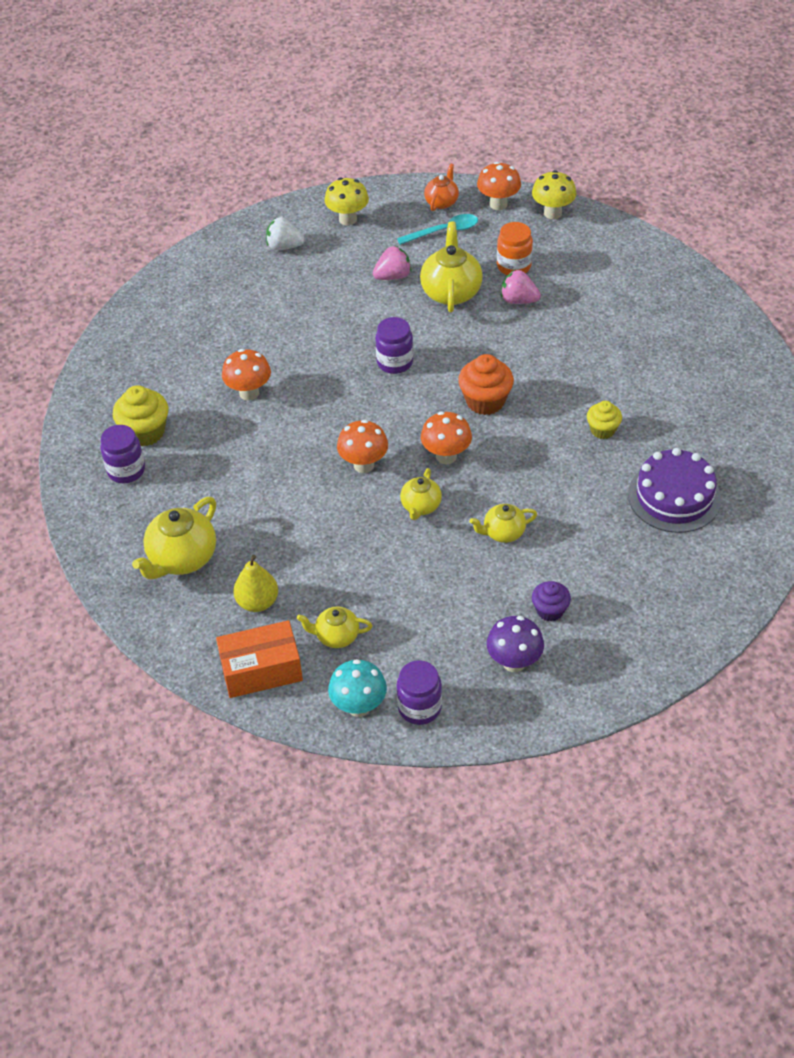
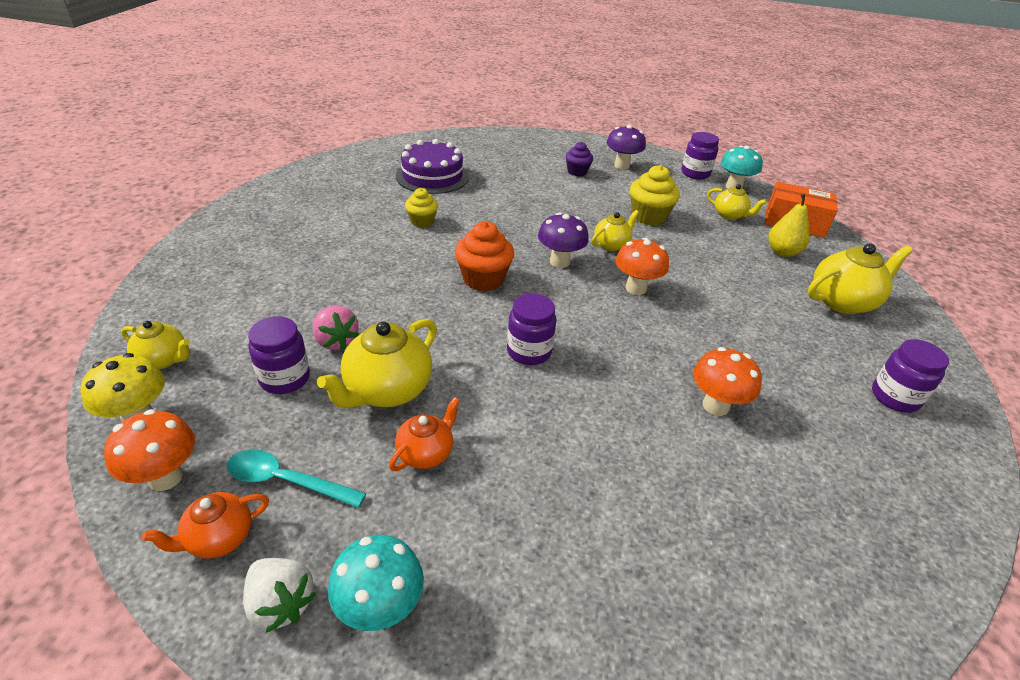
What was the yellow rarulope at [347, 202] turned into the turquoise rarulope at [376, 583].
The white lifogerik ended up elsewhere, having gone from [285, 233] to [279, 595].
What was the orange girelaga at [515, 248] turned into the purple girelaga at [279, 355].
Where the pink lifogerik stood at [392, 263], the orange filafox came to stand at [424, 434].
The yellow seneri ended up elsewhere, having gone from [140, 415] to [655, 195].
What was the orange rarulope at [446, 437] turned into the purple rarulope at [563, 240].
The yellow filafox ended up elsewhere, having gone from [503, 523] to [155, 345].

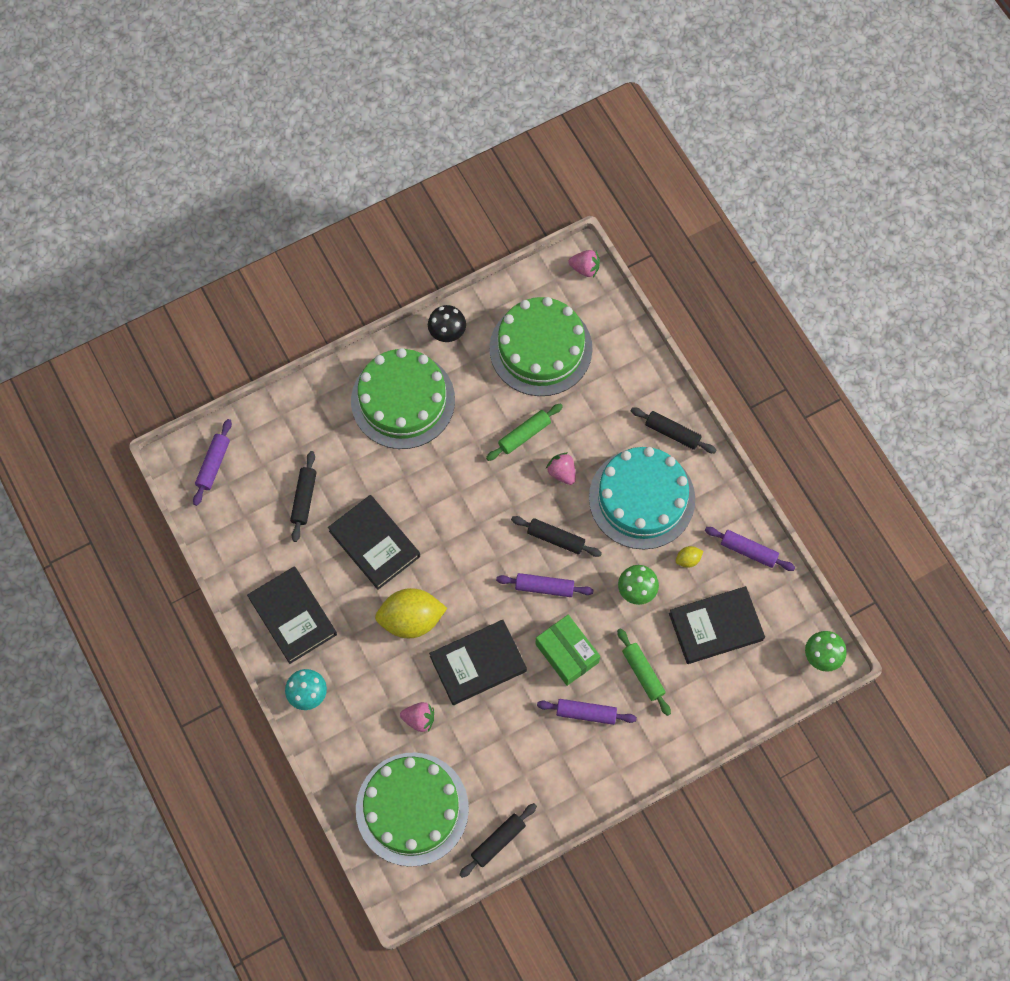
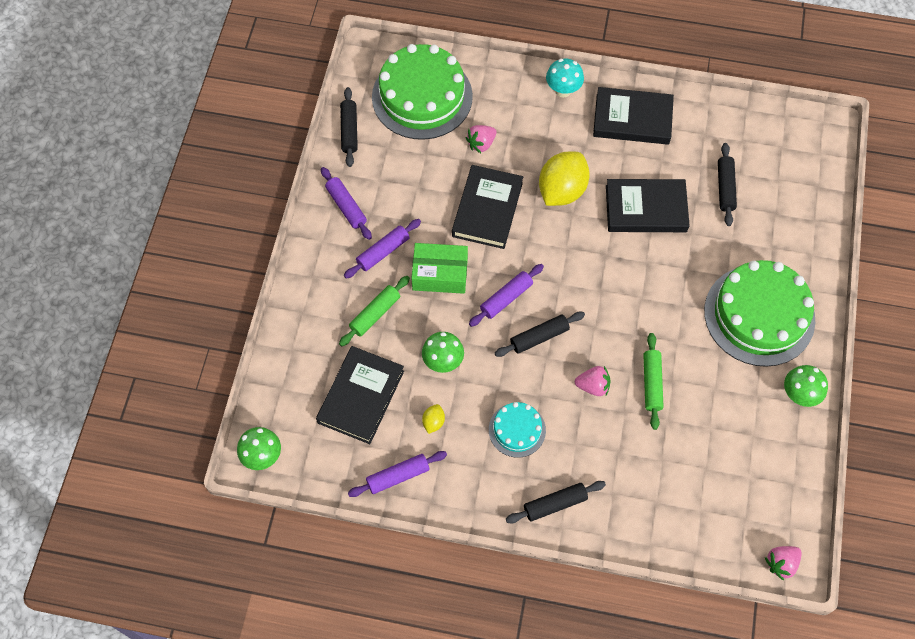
The second view lost the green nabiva at [541, 346].
What was the black rarulope at [447, 323] turned into the green rarulope at [806, 386].
The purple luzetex ended up elsewhere, having gone from [212, 462] to [346, 203].
The size of the turquoise nabiva at [642, 498] changed by a factor of 0.50.
The black luzetex at [303, 496] ended up facing another way, 45 degrees clockwise from before.
The green luzetex at [644, 672] ended up facing another way, 60 degrees counterclockwise from before.

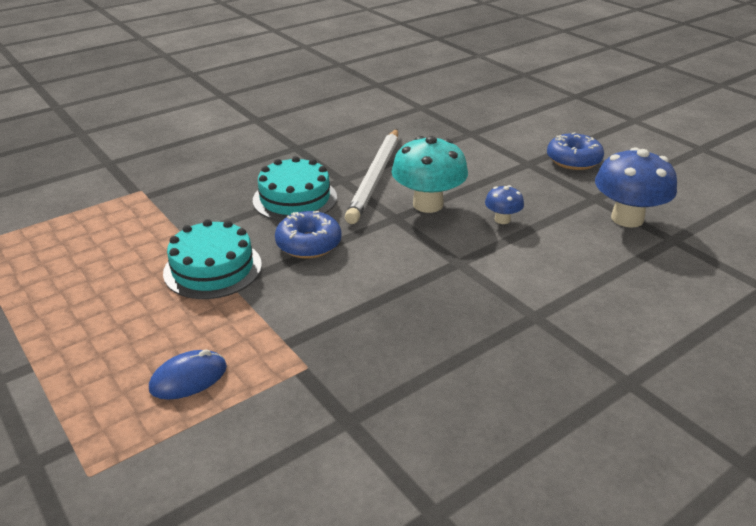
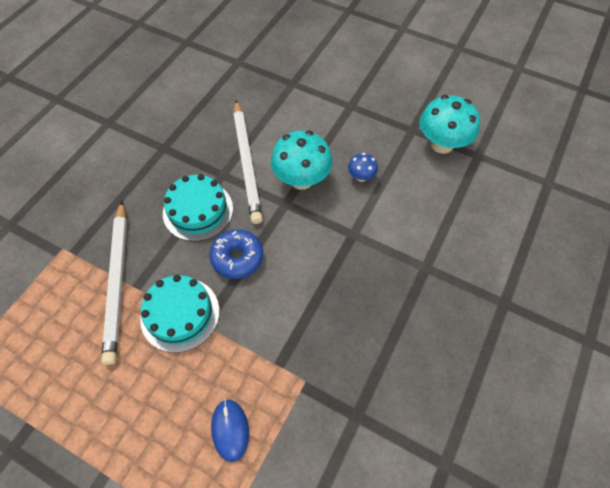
The second view lost the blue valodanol at [575, 151].
What was the blue rarulope at [636, 187] turned into the turquoise rarulope at [450, 124].
The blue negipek at [188, 375] ended up facing another way, 45 degrees counterclockwise from before.
The second view gained the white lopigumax at [114, 283].

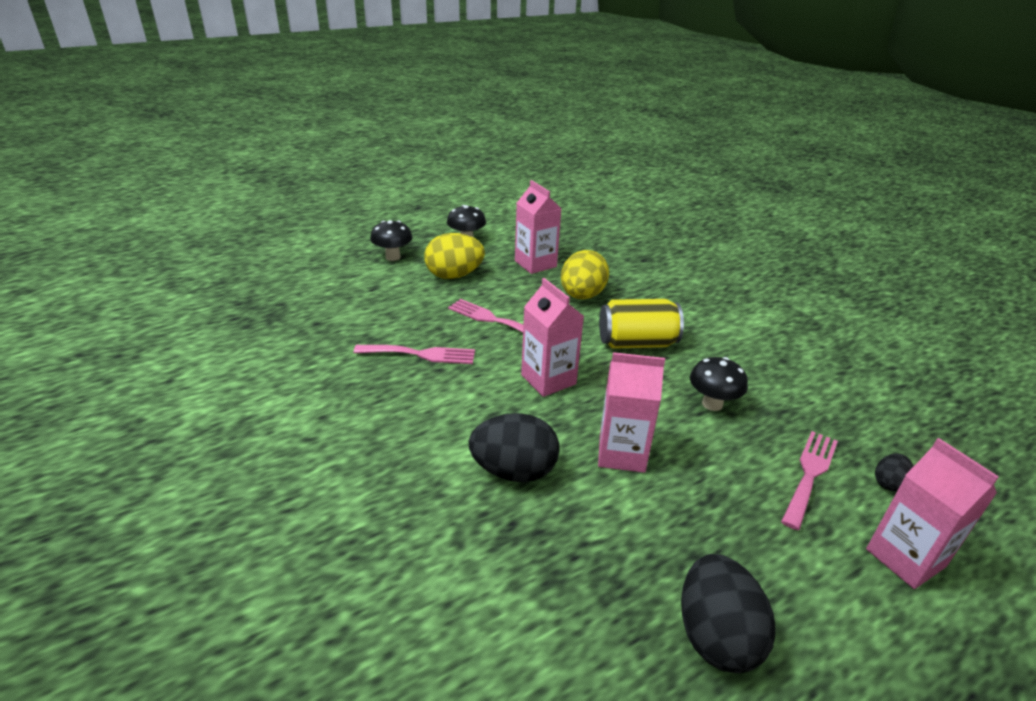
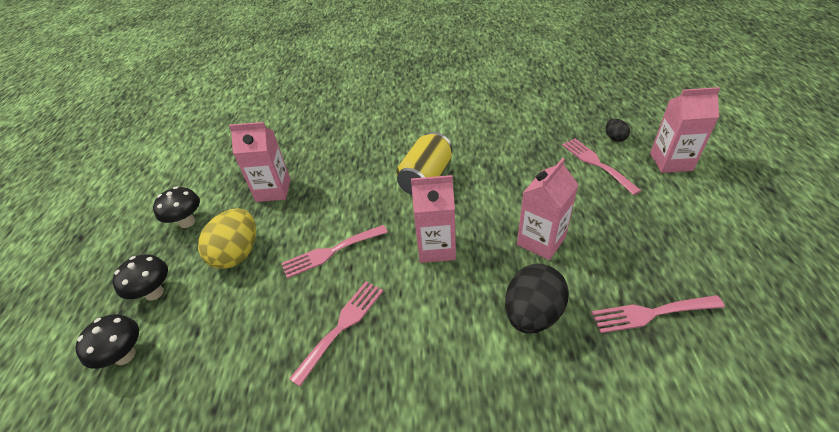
The second view lost the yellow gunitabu at [585, 274].
The black rarulope ended up elsewhere, having gone from [719, 384] to [107, 341].
The second view lost the black gunitabu at [728, 613].
The second view gained the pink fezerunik at [658, 314].

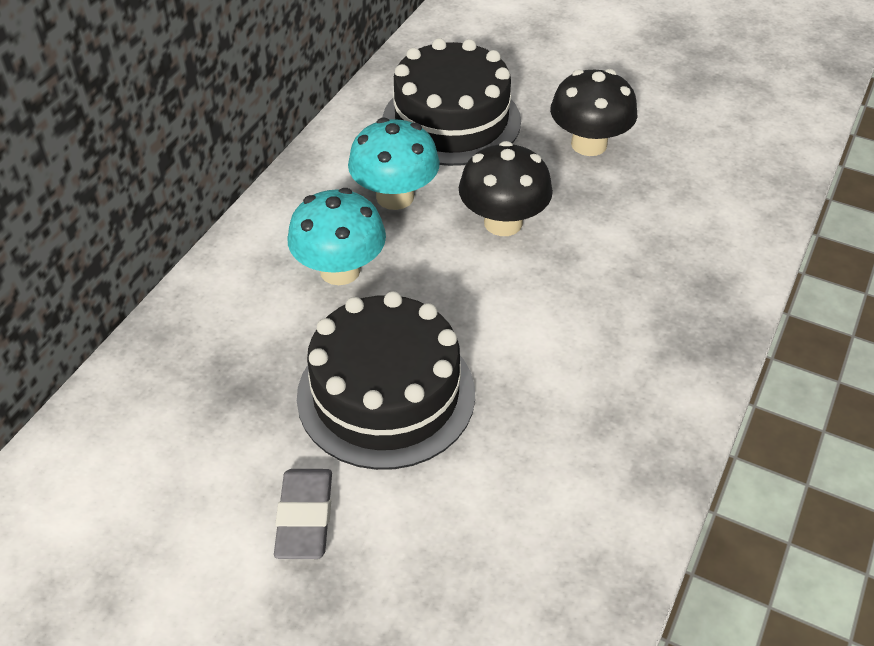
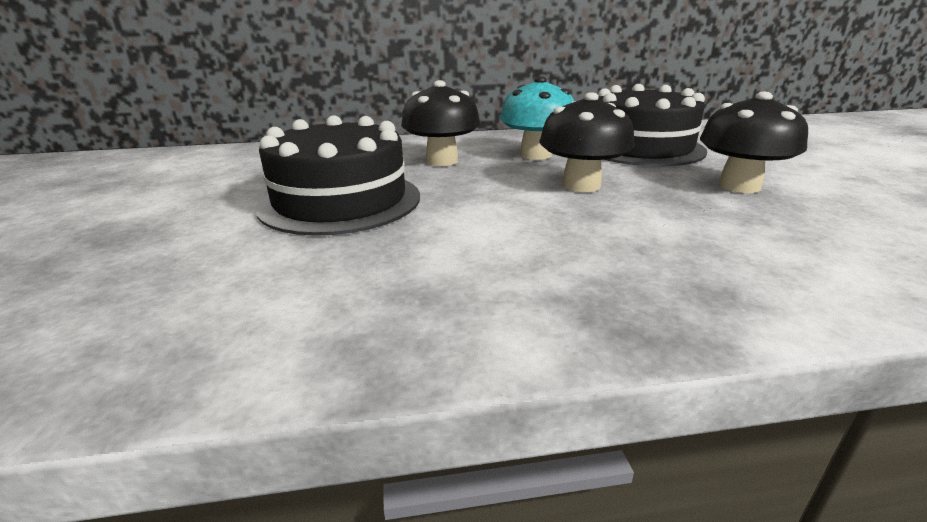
What was the turquoise rarulope at [337, 236] turned into the black rarulope at [440, 123].
The second view lost the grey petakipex at [303, 514].

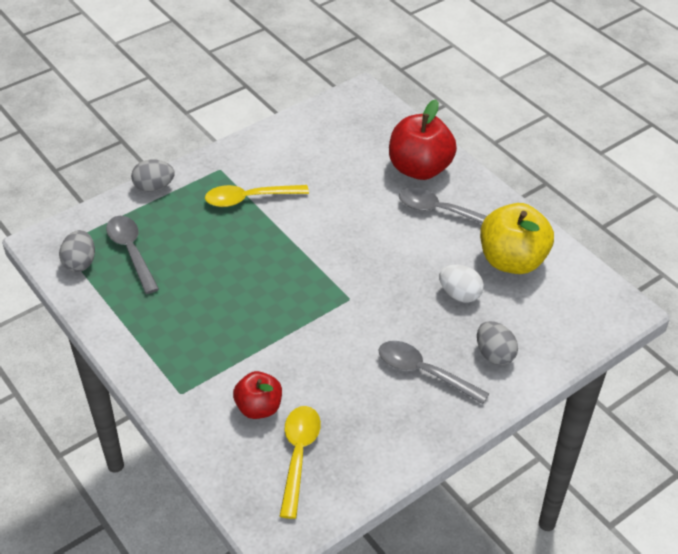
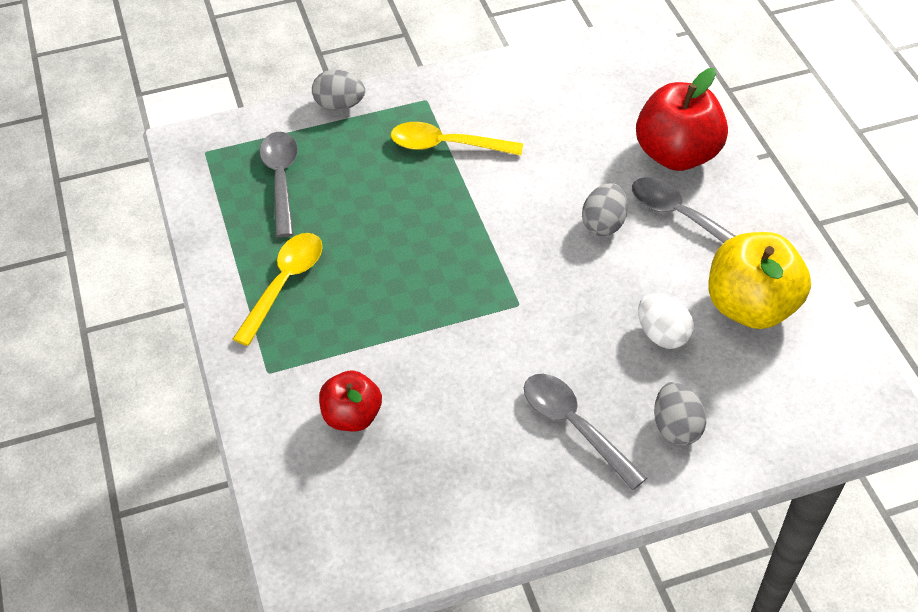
The grey gunitabu ended up elsewhere, having gone from [77, 251] to [605, 209].
The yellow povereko ended up elsewhere, having gone from [300, 462] to [278, 289].

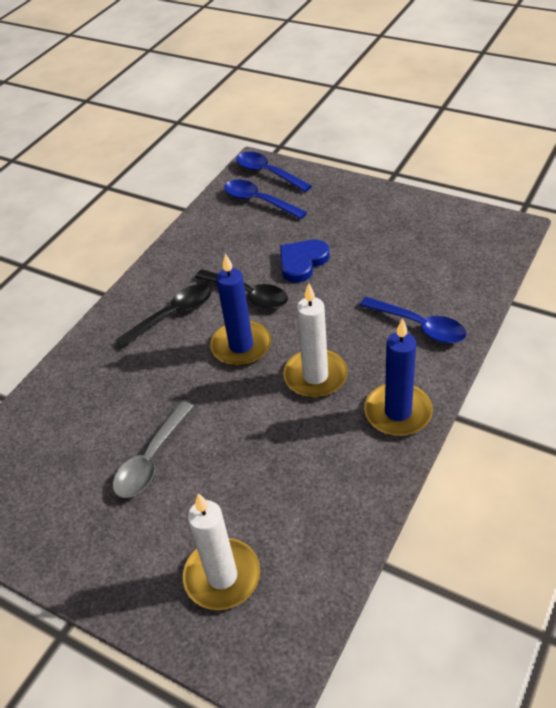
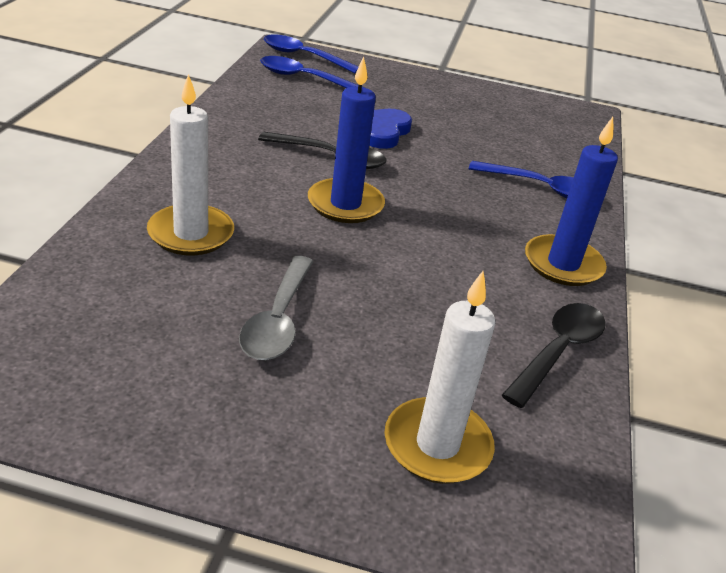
The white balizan ended up elsewhere, having gone from [315, 340] to [190, 164].
The black povereko ended up elsewhere, having gone from [163, 316] to [554, 355].

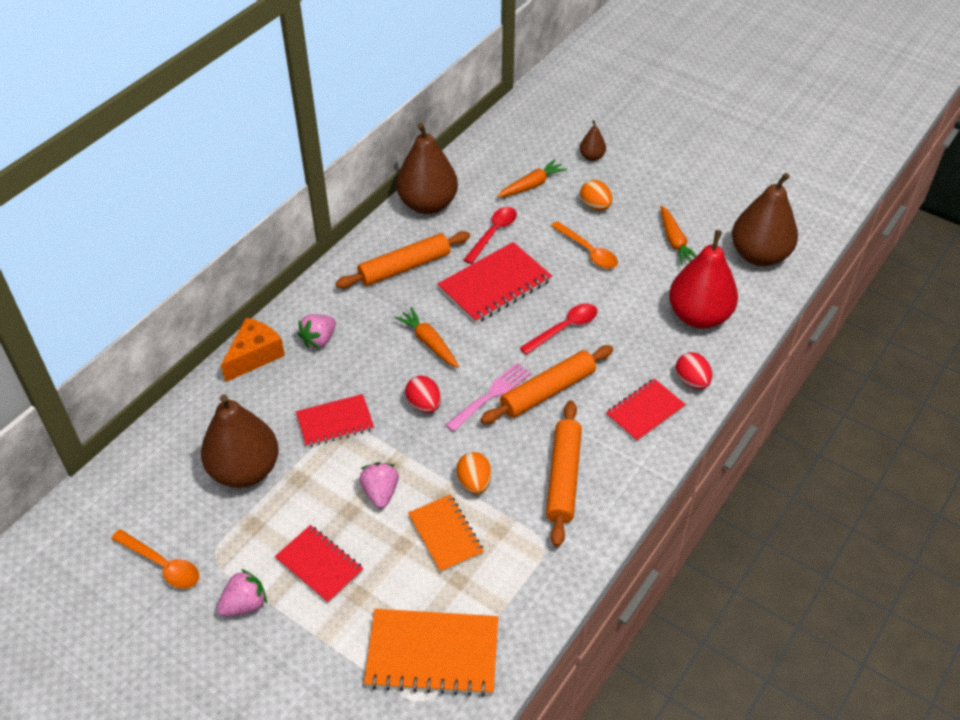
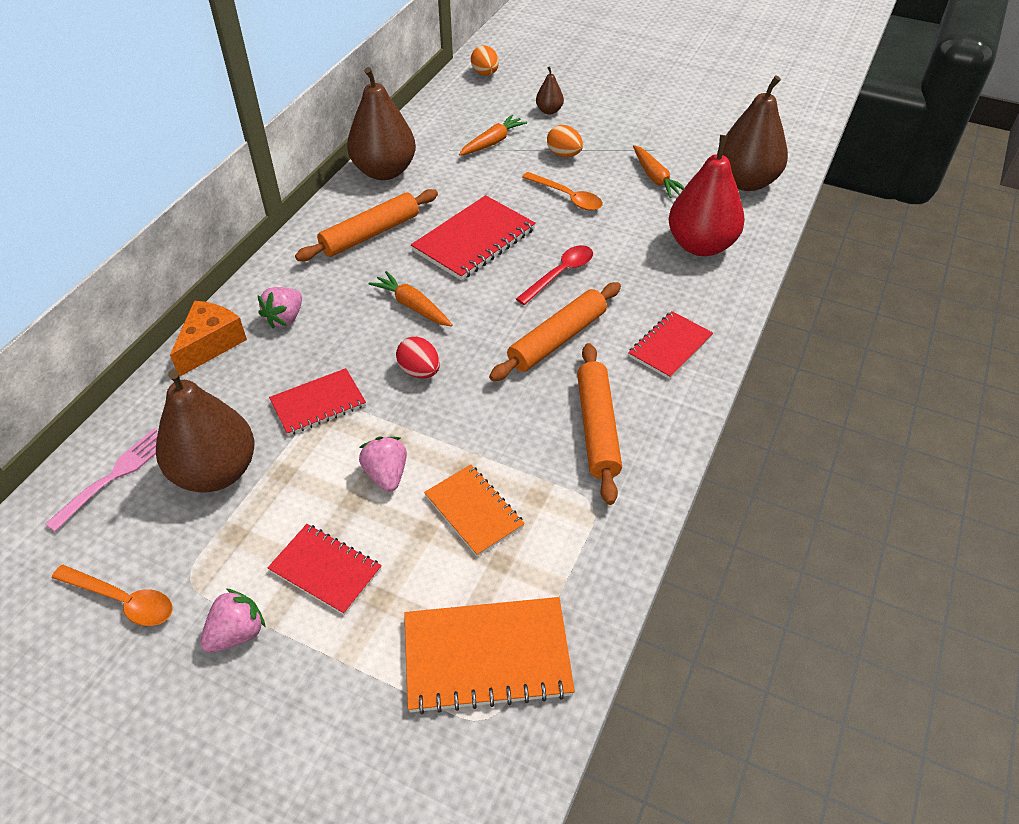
The second view lost the red povereko at [490, 235].
The second view lost the red gunitabu at [694, 370].
The pink fezerunik ended up elsewhere, having gone from [488, 397] to [101, 480].
The orange gunitabu ended up elsewhere, having gone from [474, 473] to [485, 60].

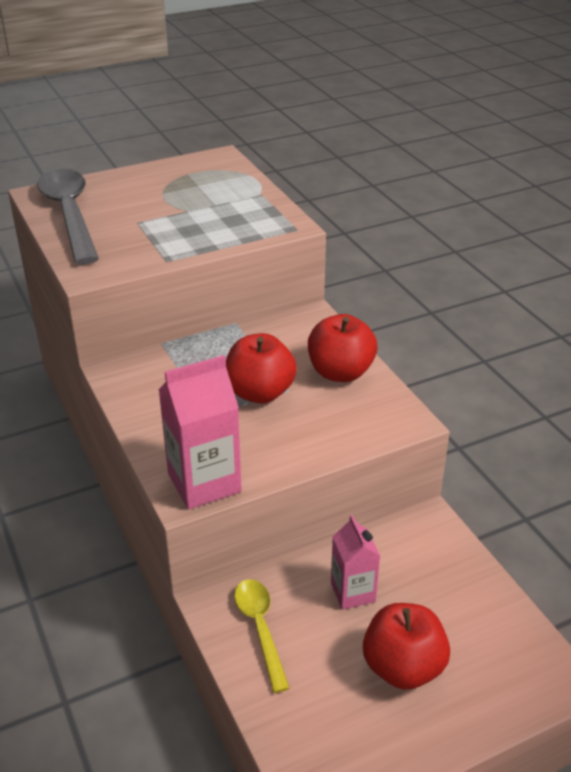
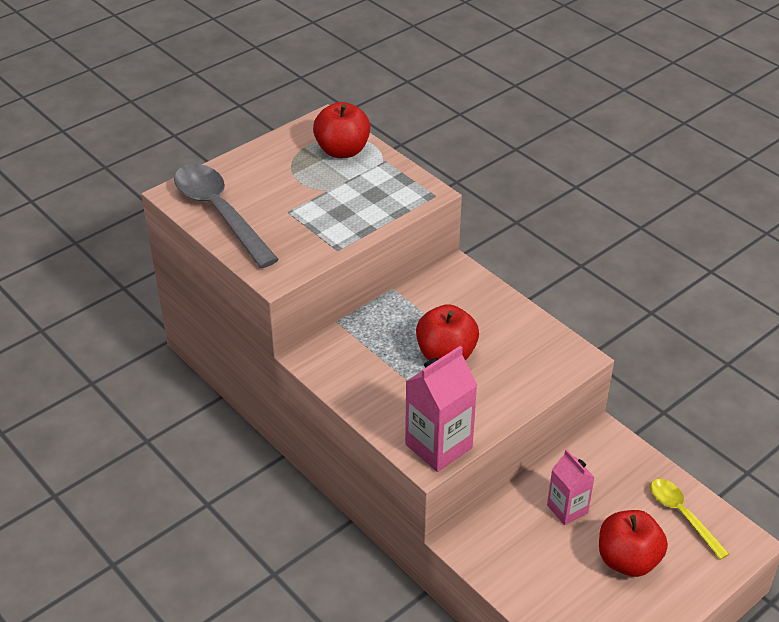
The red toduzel ended up elsewhere, having gone from [342, 348] to [342, 130].
The yellow povereko ended up elsewhere, having gone from [262, 636] to [689, 519].

